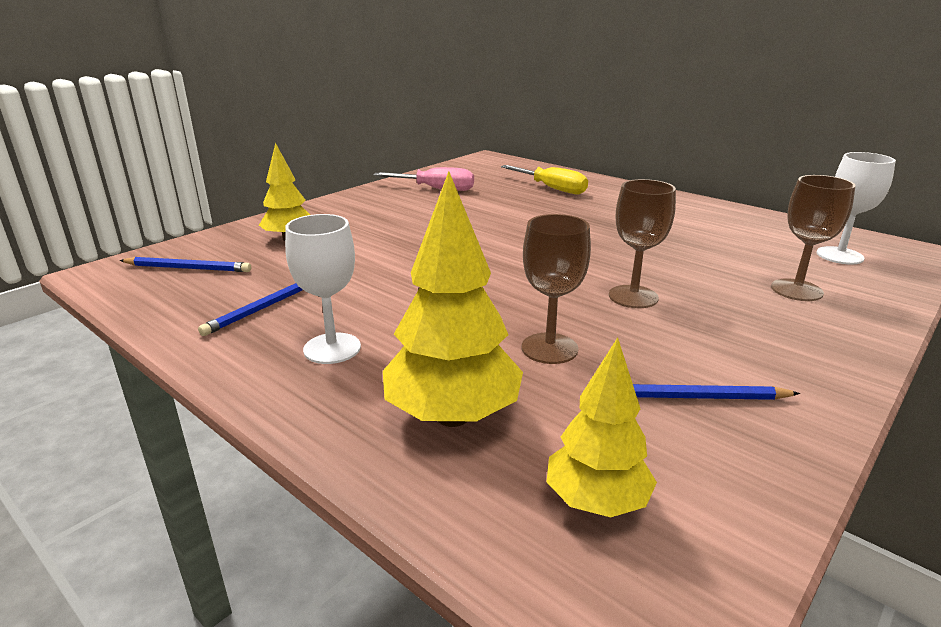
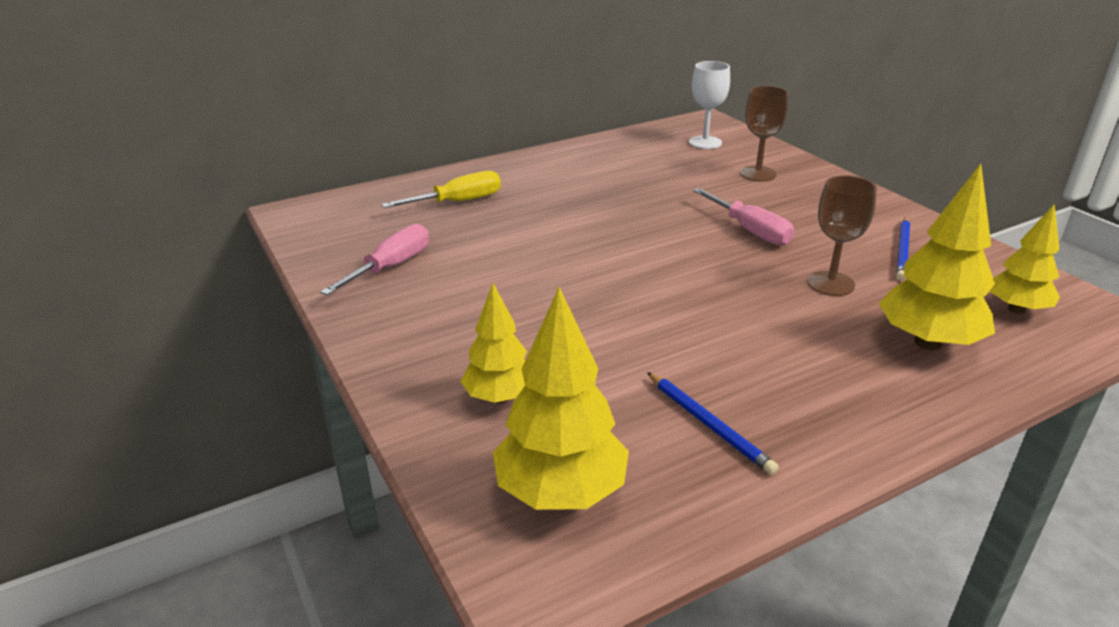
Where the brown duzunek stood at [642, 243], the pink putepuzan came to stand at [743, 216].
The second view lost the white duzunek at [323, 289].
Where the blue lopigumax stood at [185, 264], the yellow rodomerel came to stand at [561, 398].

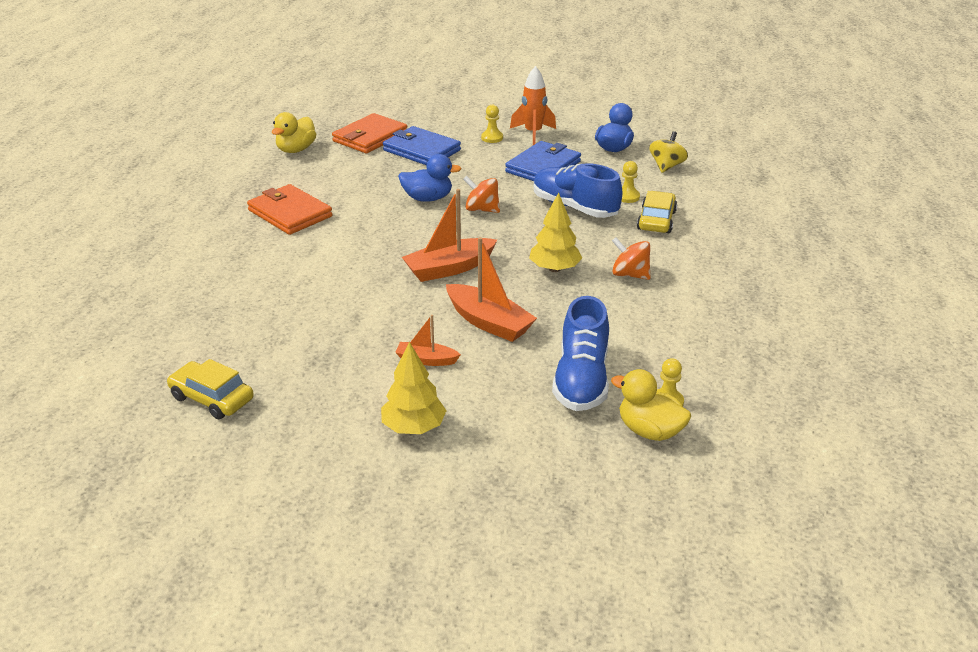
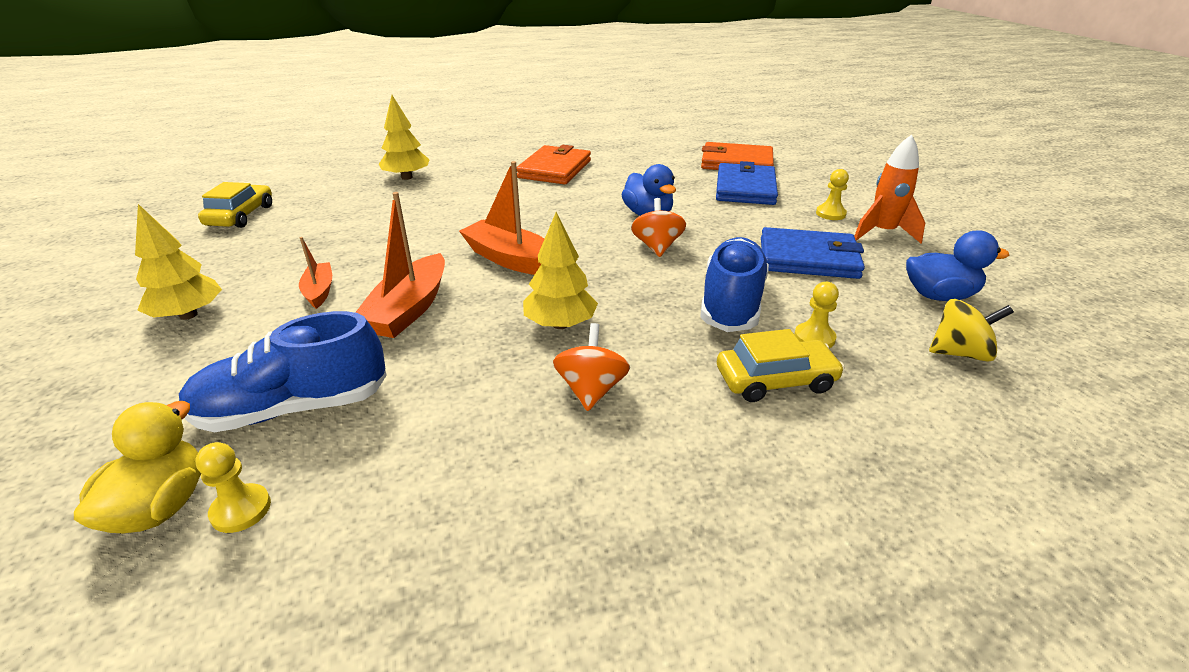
The second view lost the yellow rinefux at [294, 132].
The second view gained the yellow rodomerel at [404, 137].

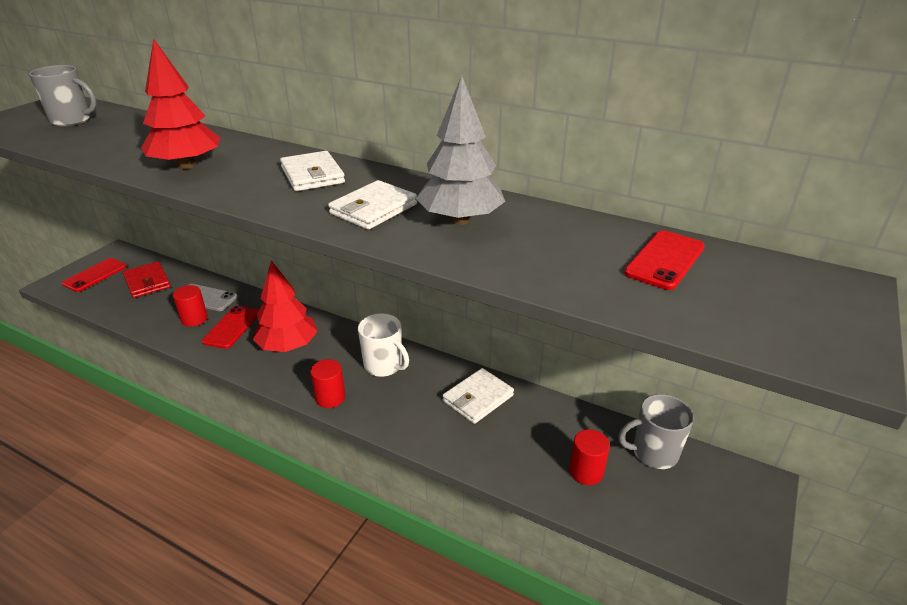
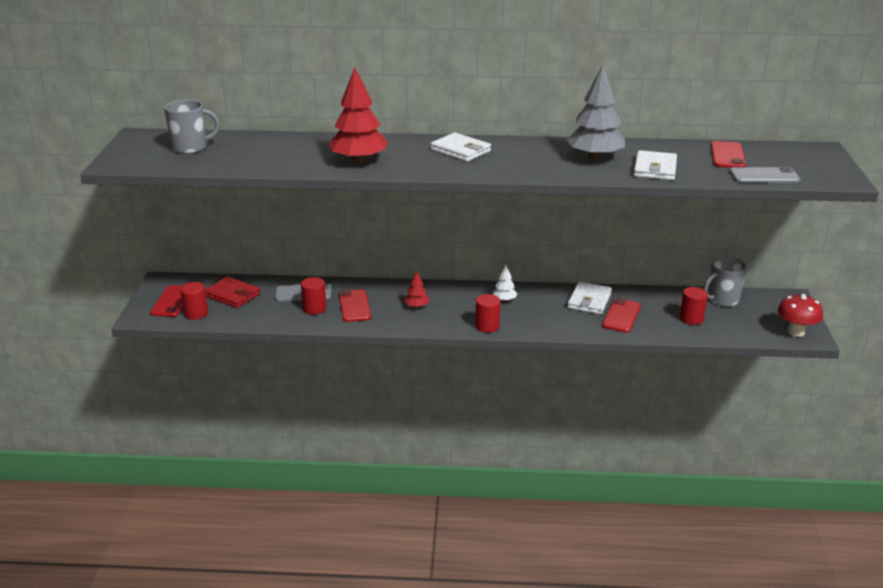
The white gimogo ended up elsewhere, having gone from [372, 205] to [655, 165].
The size of the red rodomerel at [285, 306] changed by a factor of 0.48.
Where the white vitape stood at [383, 345], the white rodomerel came to stand at [505, 283].
The second view gained the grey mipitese at [764, 175].
The second view gained the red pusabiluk at [194, 301].
The second view gained the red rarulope at [800, 315].
The second view gained the red mipitese at [621, 315].

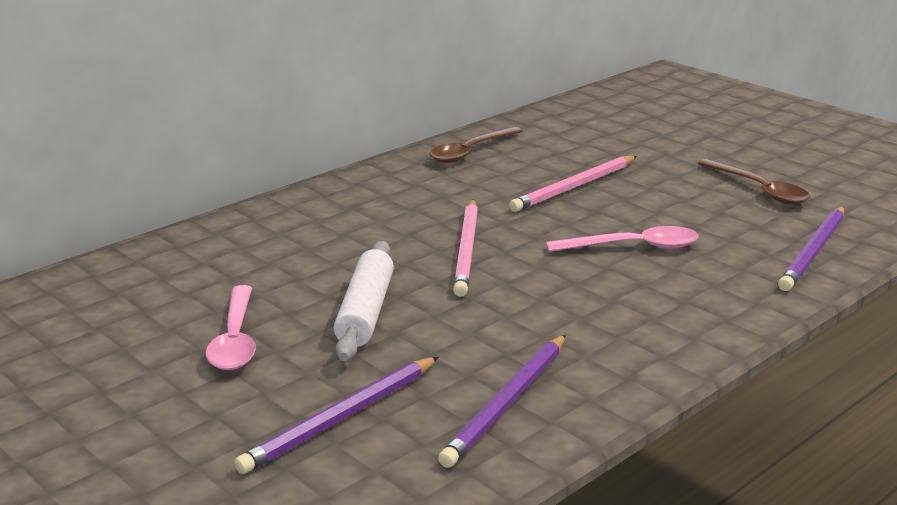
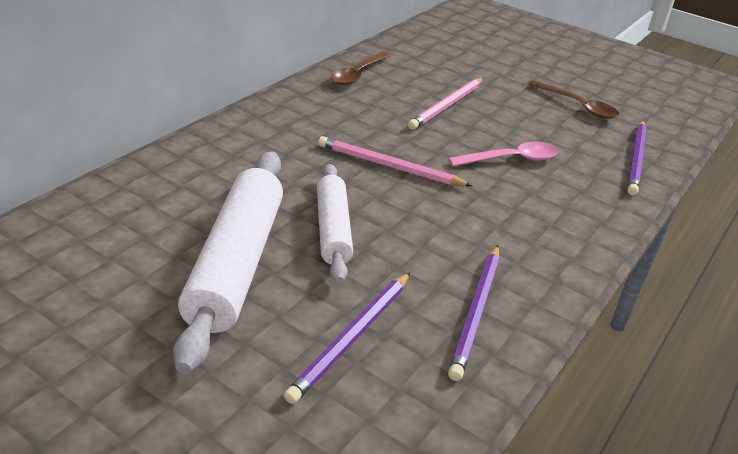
The pink lopigumax at [465, 248] ended up facing another way, 120 degrees clockwise from before.
Where the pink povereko stood at [231, 327], the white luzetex came to stand at [228, 262].

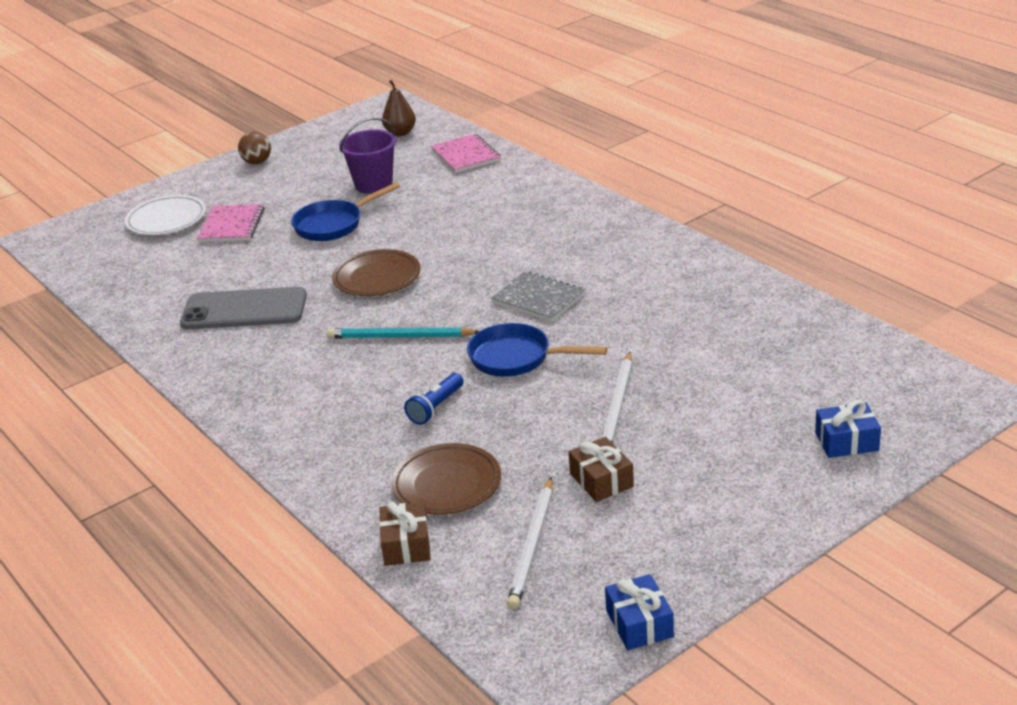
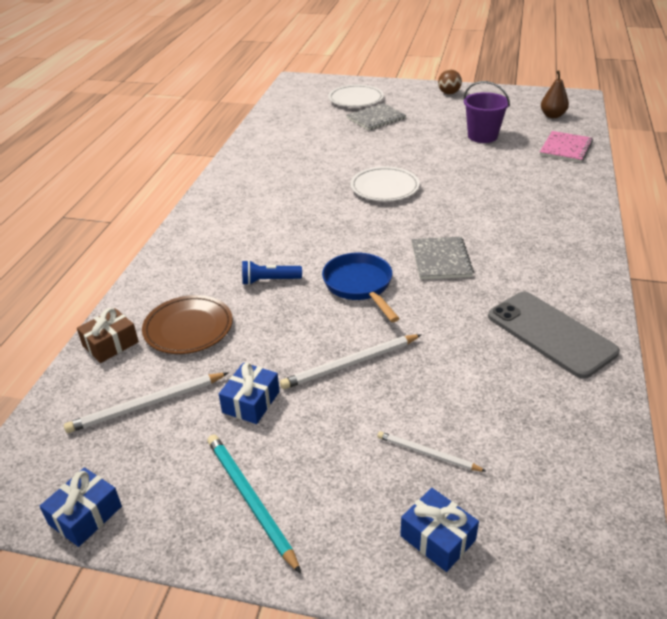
The second view lost the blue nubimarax at [345, 211].
What was the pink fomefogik at [231, 223] turned into the grey fomefogik at [376, 116].
What was the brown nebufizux at [376, 272] turned into the white nebufizux at [385, 183].
The grey mipitese ended up elsewhere, having gone from [243, 308] to [554, 335].
The turquoise lopigumax ended up elsewhere, having gone from [403, 332] to [254, 504].
What was the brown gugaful at [601, 469] turned into the blue gugaful at [249, 393].
The second view gained the white lopigumax at [431, 451].

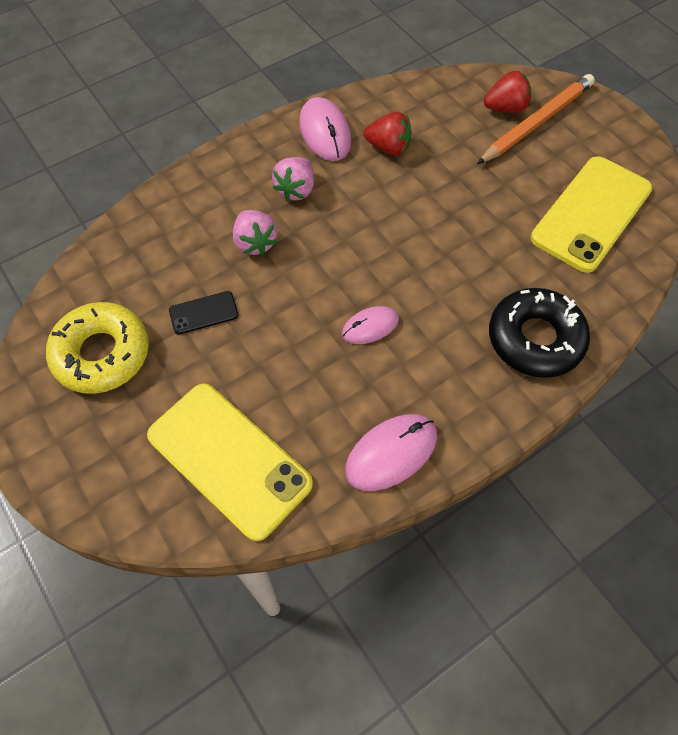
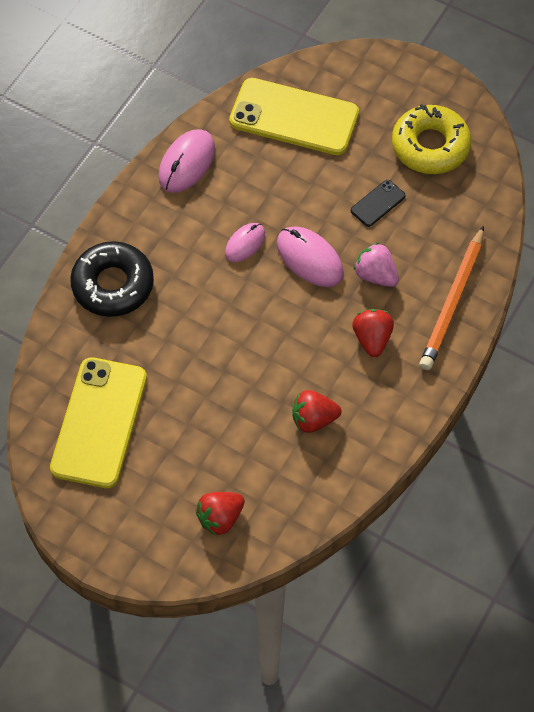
The orange lopigumax ended up elsewhere, having gone from [536, 119] to [451, 298].
The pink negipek ended up elsewhere, having gone from [325, 129] to [310, 256].
What was the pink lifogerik at [293, 179] turned into the red lifogerik at [373, 333].

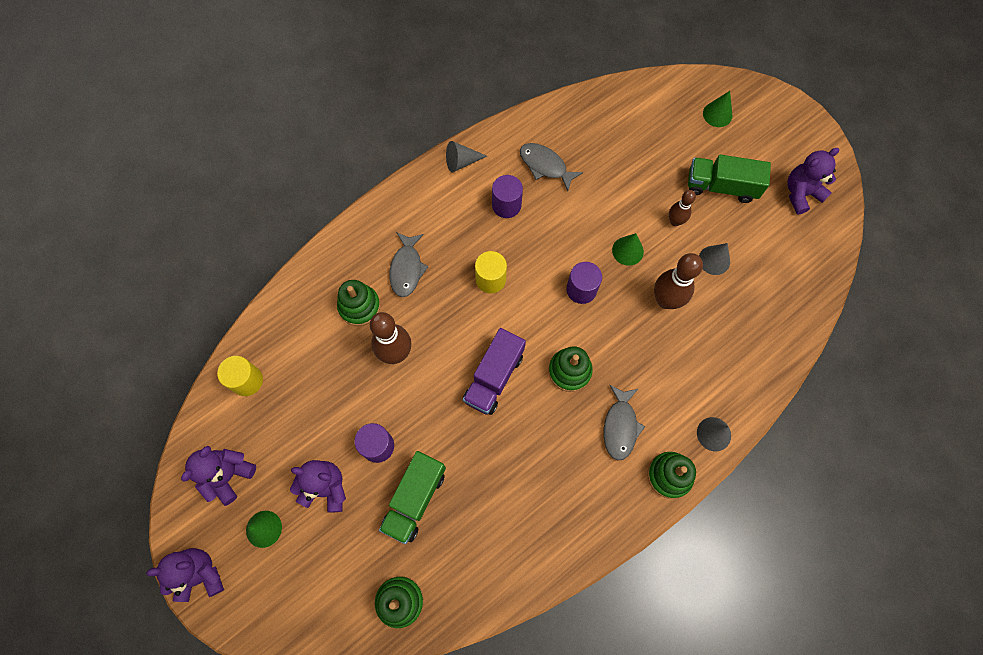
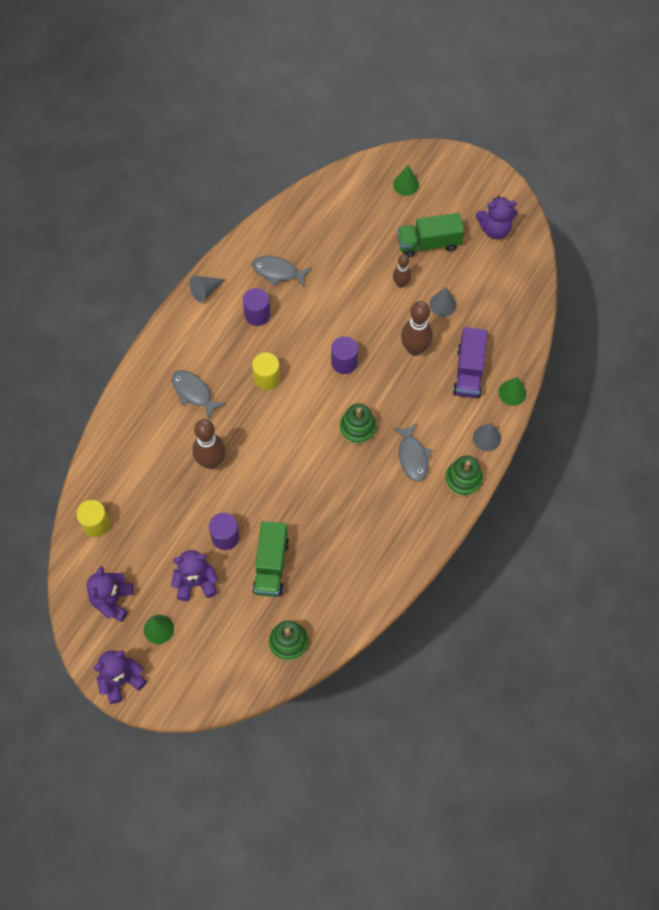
The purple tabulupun at [813, 181] ended up facing another way, 135 degrees counterclockwise from before.
The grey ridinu at [409, 264] ended up facing another way, 150 degrees clockwise from before.
The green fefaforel ended up elsewhere, having gone from [628, 249] to [513, 391].
The second view lost the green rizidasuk at [358, 303].
The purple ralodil ended up elsewhere, having gone from [494, 371] to [470, 362].

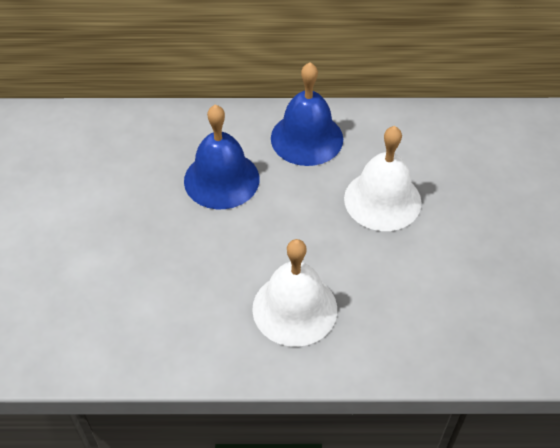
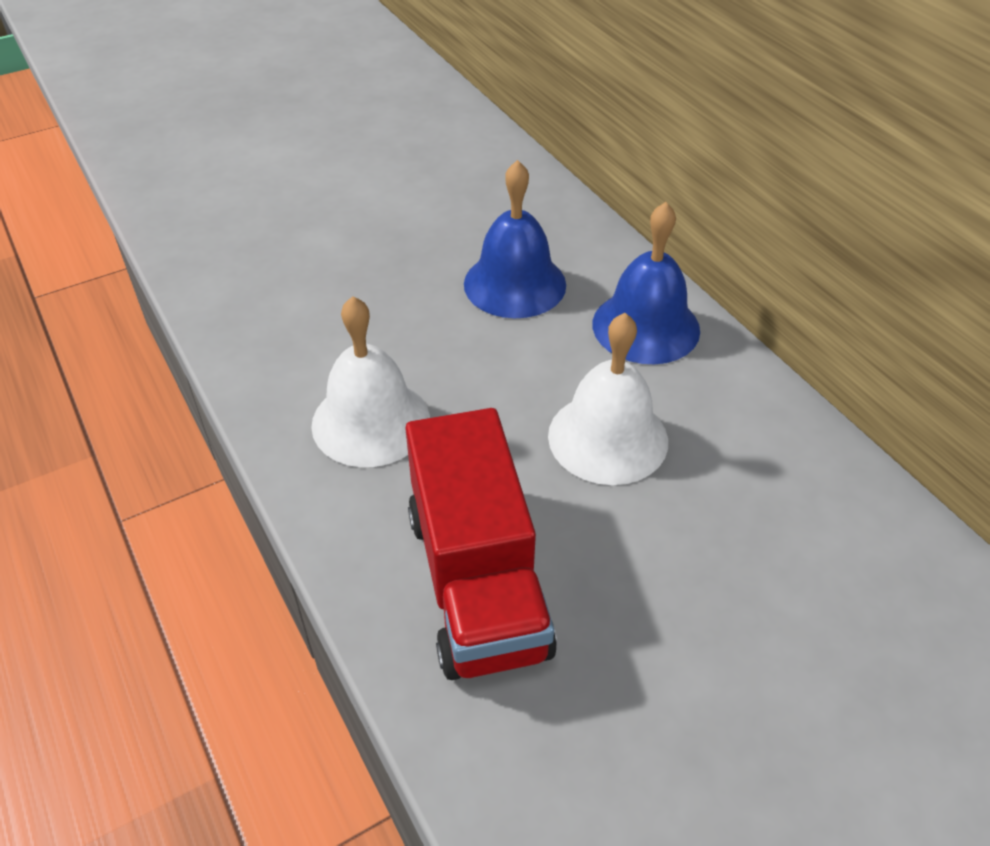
The second view gained the red ralodil at [481, 544].

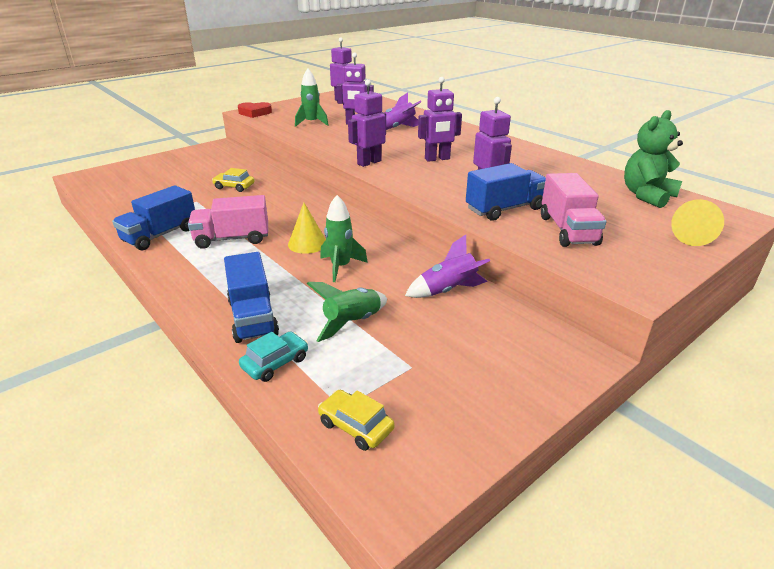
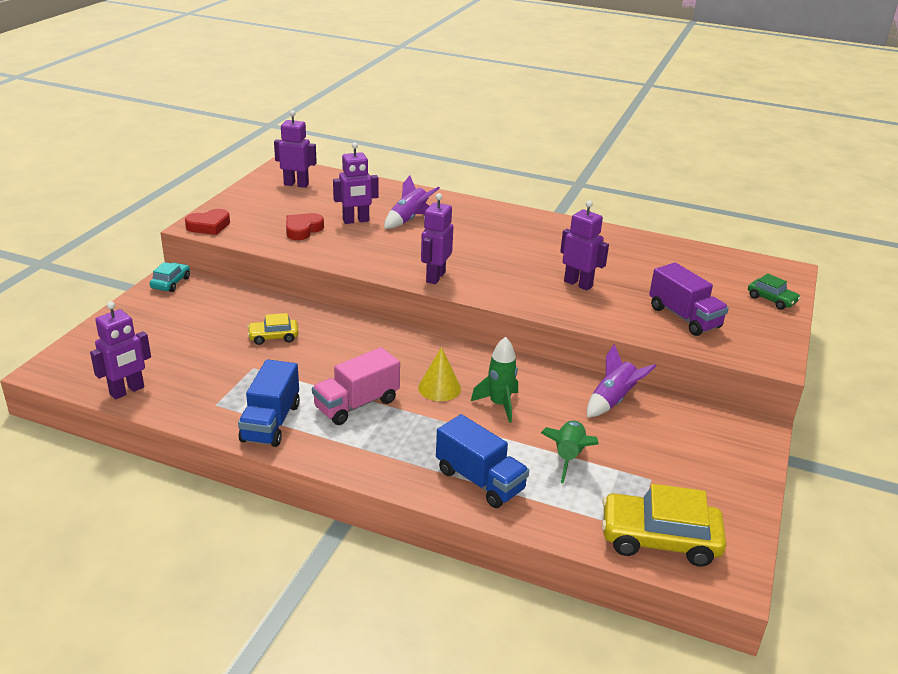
Where the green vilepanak stood at [312, 97], the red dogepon came to stand at [305, 226].
The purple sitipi ended up elsewhere, having gone from [440, 119] to [120, 350].
The second view lost the green tabulupun at [653, 159].
The second view lost the blue ralodil at [506, 192].
What was the pink ralodil at [573, 210] turned into the purple ralodil at [689, 299].
Where the yellow fefaforel stood at [697, 222], the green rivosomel came to stand at [774, 291].
The turquoise rivosomel ended up elsewhere, having gone from [273, 356] to [169, 277].
The size of the yellow rivosomel at [356, 420] changed by a factor of 1.86.

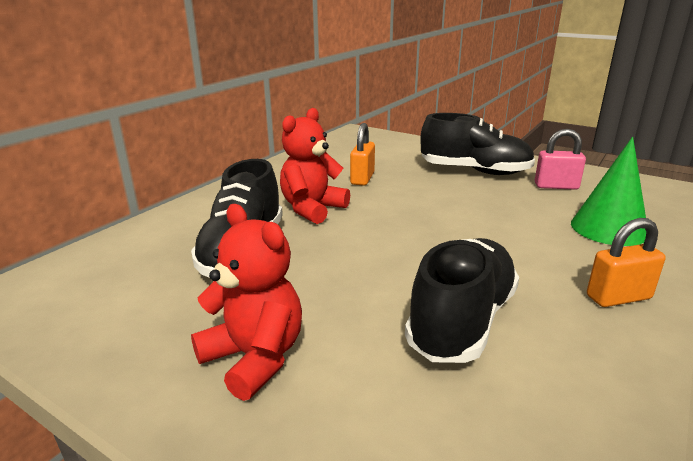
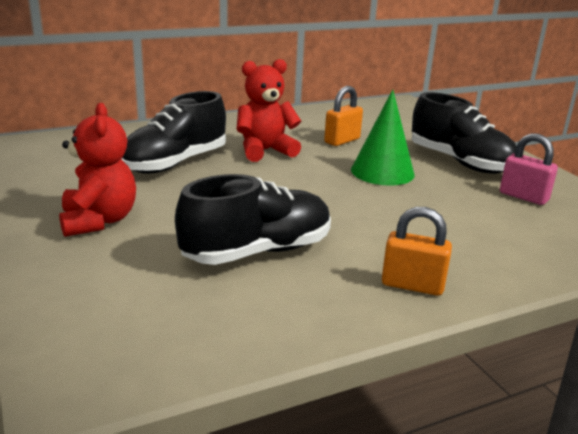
The green fefaforel ended up elsewhere, having gone from [608, 191] to [383, 137].

